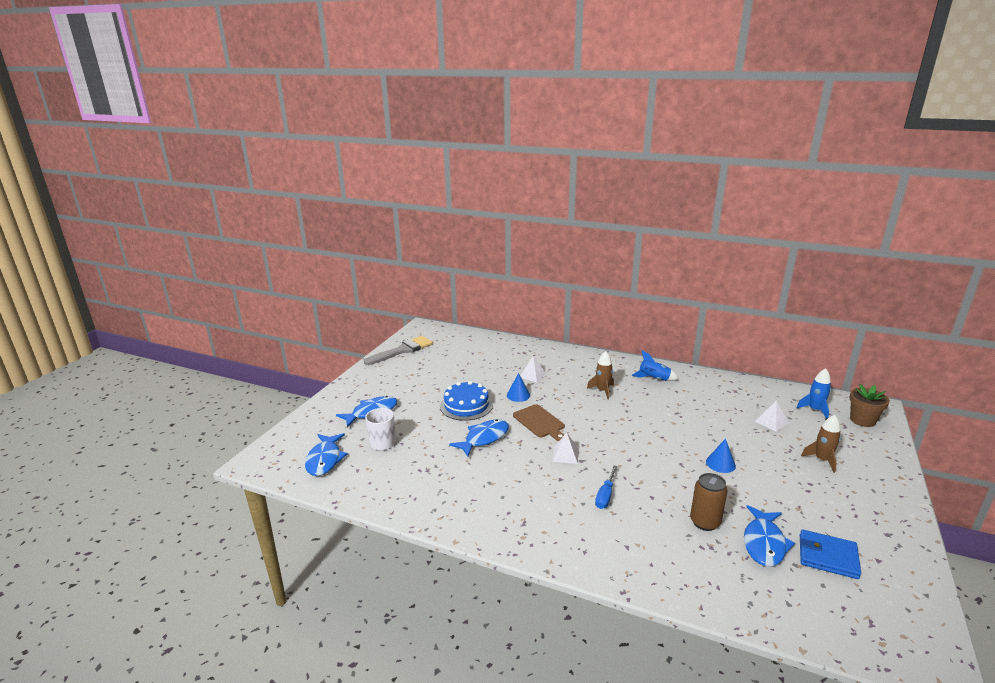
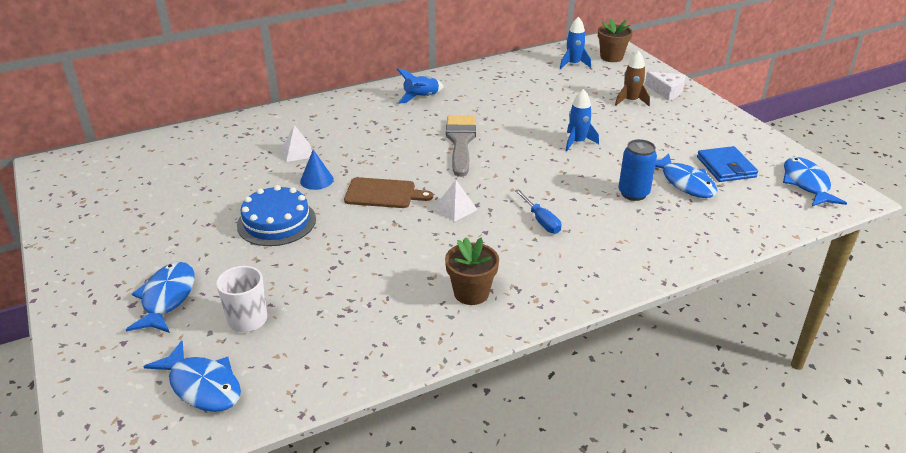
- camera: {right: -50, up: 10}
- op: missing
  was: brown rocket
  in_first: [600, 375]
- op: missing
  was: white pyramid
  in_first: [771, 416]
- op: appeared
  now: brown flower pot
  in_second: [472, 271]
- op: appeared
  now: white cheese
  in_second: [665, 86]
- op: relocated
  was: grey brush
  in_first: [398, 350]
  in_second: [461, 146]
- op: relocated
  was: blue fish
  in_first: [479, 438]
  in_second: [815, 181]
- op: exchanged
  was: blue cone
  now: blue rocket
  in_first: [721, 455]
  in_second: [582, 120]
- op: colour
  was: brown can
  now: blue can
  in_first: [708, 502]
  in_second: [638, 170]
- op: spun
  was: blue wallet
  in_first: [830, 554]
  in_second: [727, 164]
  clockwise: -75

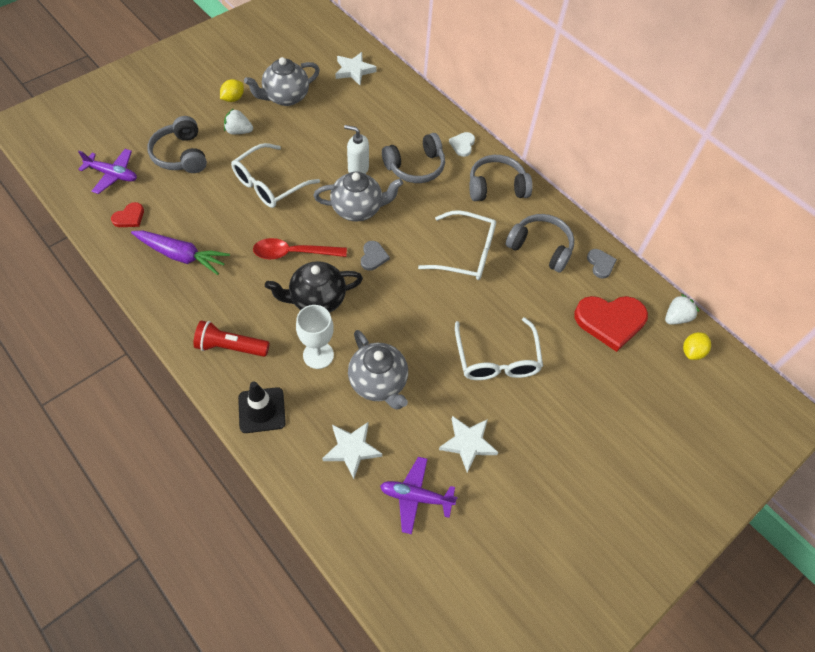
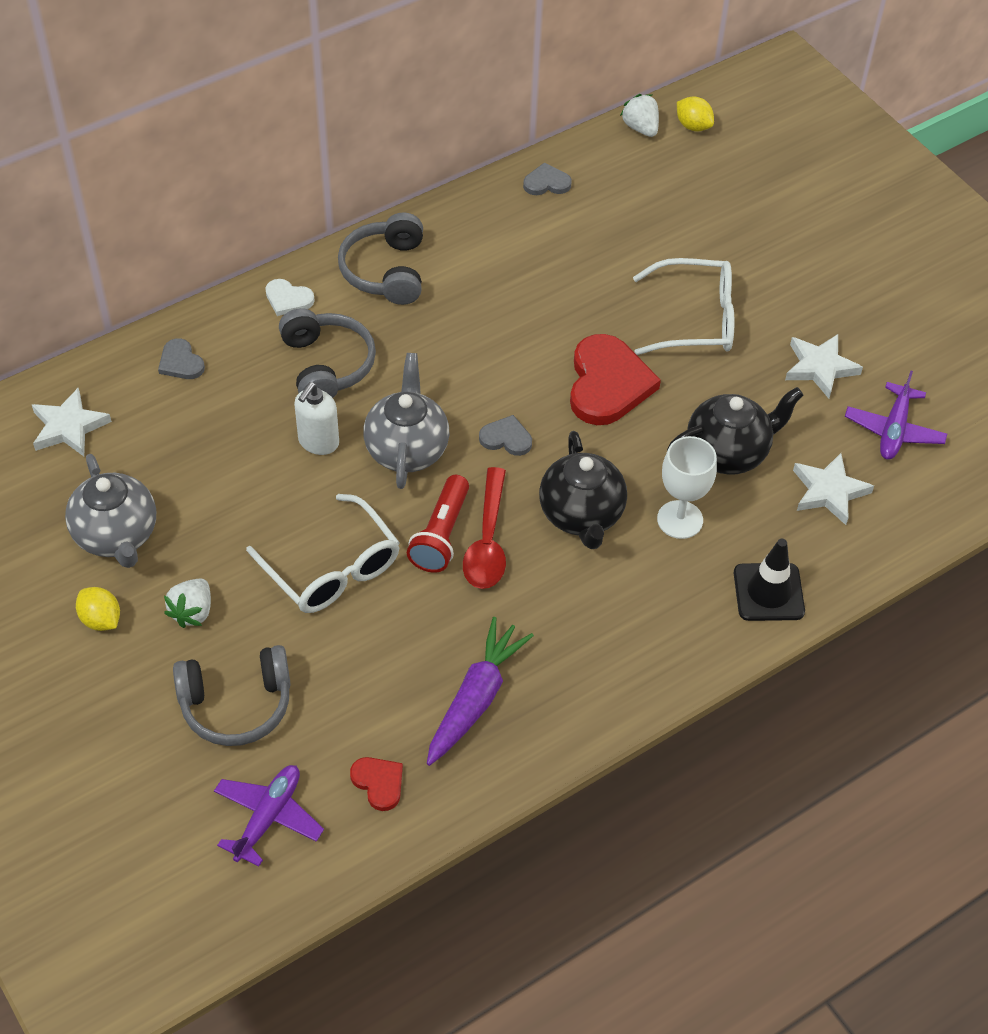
- camera: {right: -80, up: -5}
- op: missing
  was: white glasses
  in_first: [457, 245]
- op: missing
  was: grey headphones
  in_first: [540, 243]
- op: appeared
  now: grey heart
  in_second: [181, 358]
- op: relocated
  was: red flashlight
  in_first: [231, 338]
  in_second: [438, 524]
- op: relocated
  was: red heart
  in_first: [611, 324]
  in_second: [615, 379]
- op: colour
  was: grey teapot
  now: black teapot
  in_first: [378, 370]
  in_second: [735, 431]

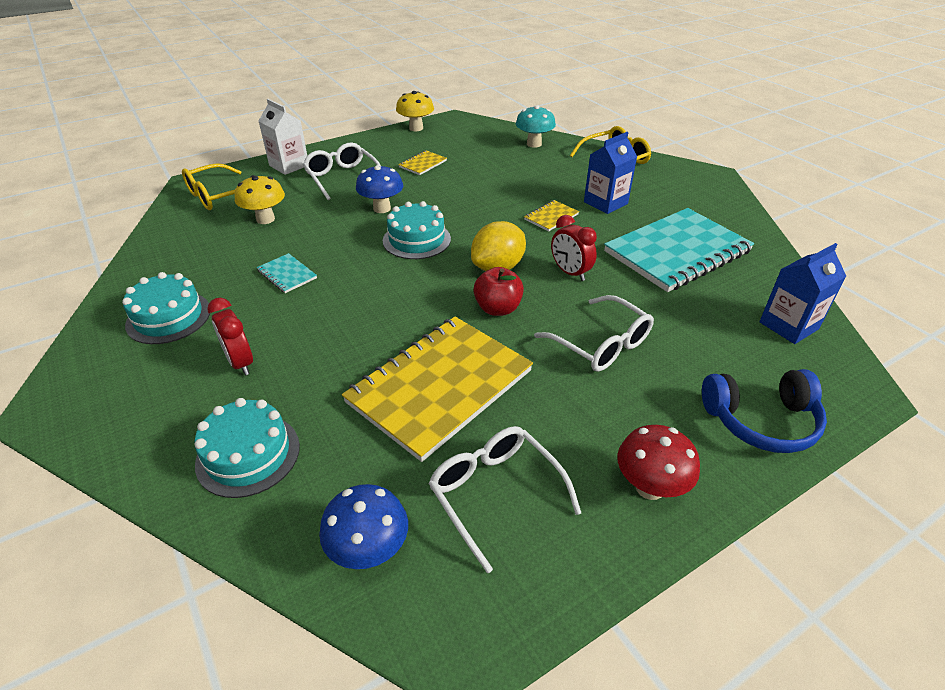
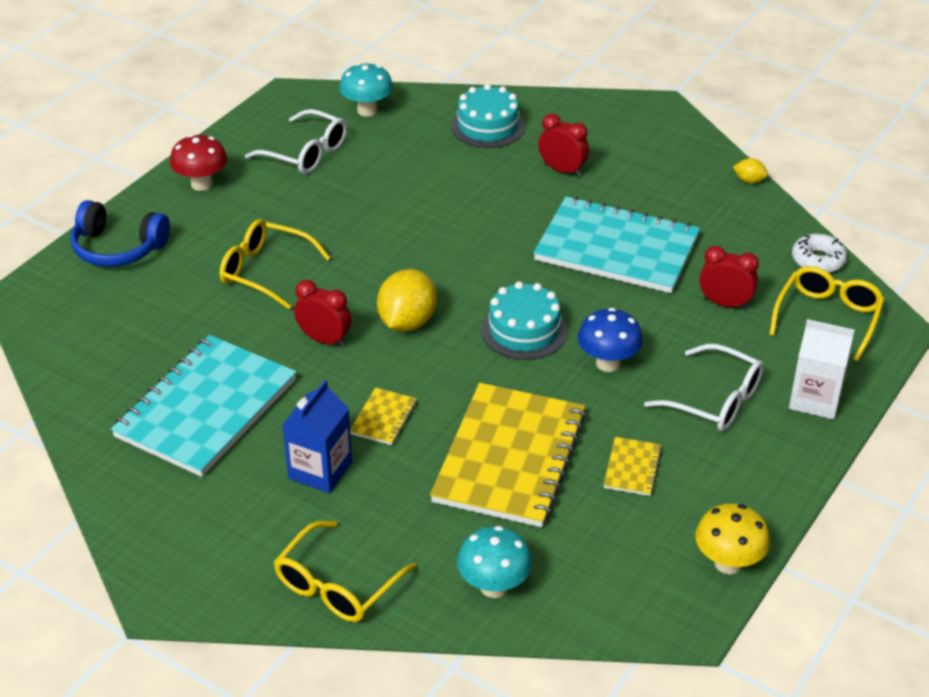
- camera: {right: 155, up: 0}
- op: missing
  was: turquoise cake
  in_first: [166, 308]
- op: missing
  was: red apple
  in_first: [498, 291]
- op: missing
  was: blue carton
  in_first: [802, 293]
- op: appeared
  now: yellow lemon
  in_second: [750, 170]
- op: appeared
  now: white donut
  in_second: [819, 253]
- op: relocated
  was: yellow notebook
  in_first: [437, 389]
  in_second: [508, 455]
- op: exchanged
  was: yellow mushroom
  now: red clock
  in_first: [260, 199]
  in_second: [729, 277]
- op: colour
  was: blue mushroom
  now: turquoise mushroom
  in_first: [363, 526]
  in_second: [366, 90]
- op: colour
  was: white glasses
  now: yellow glasses
  in_first: [594, 333]
  in_second: [275, 264]
- op: spun
  was: blue headphones
  in_first: [764, 411]
  in_second: [120, 233]
  clockwise: -135
- op: size
  was: turquoise notebook
  in_first: [287, 273]
  in_second: [616, 244]
  ratio: 2.42

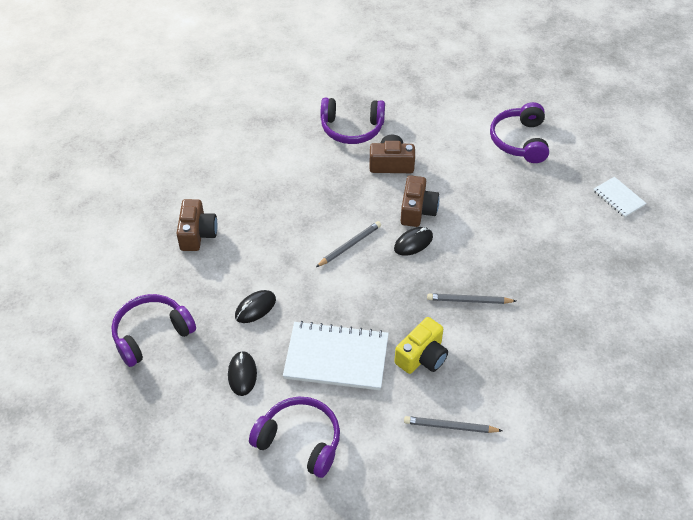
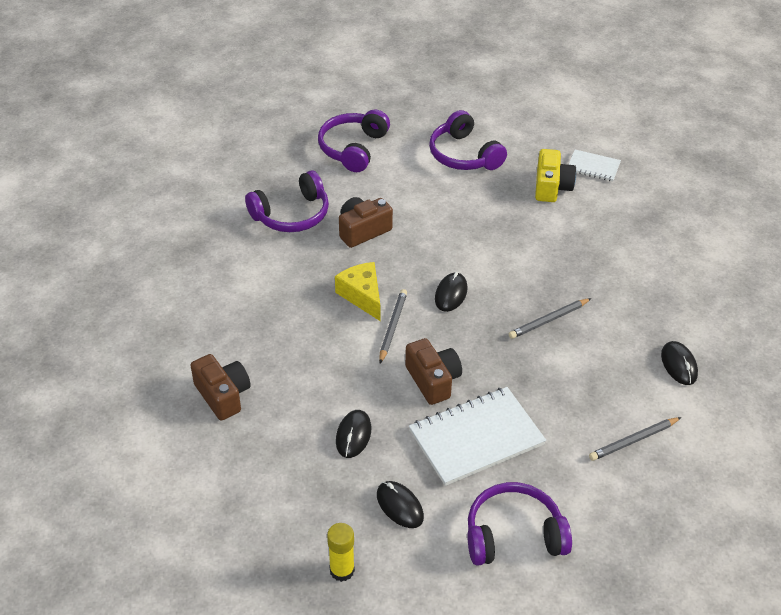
- camera: {right: -35, up: -5}
- op: appeared
  now: yellow glue stick
  in_second: [341, 552]
- op: appeared
  now: yellow cheese
  in_second: [357, 291]
- op: appeared
  now: black mouse
  in_second: [679, 363]
- op: relocated
  was: purple headphones
  in_first: [153, 330]
  in_second: [354, 140]
- op: relocated
  was: yellow camera
  in_first: [421, 345]
  in_second: [555, 175]
- op: relocated
  was: brown camera
  in_first: [420, 201]
  in_second: [433, 371]

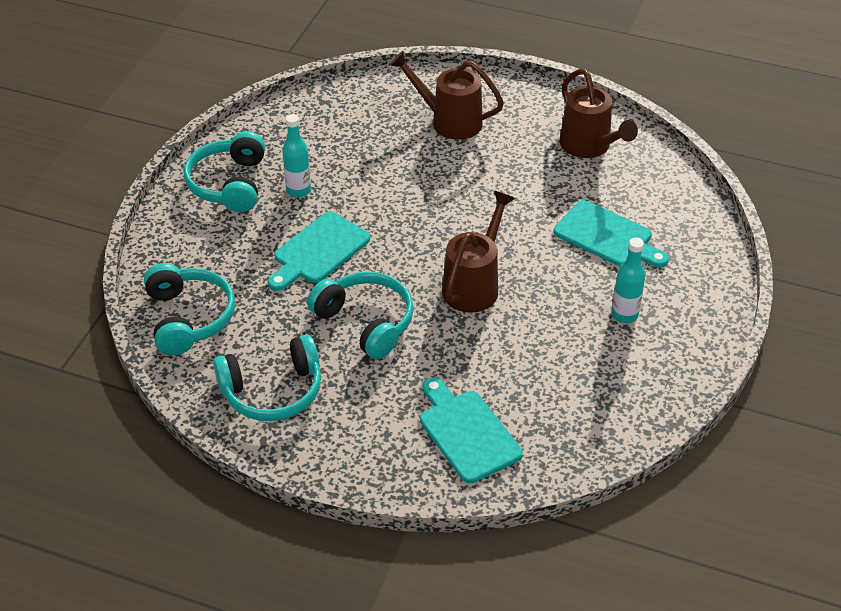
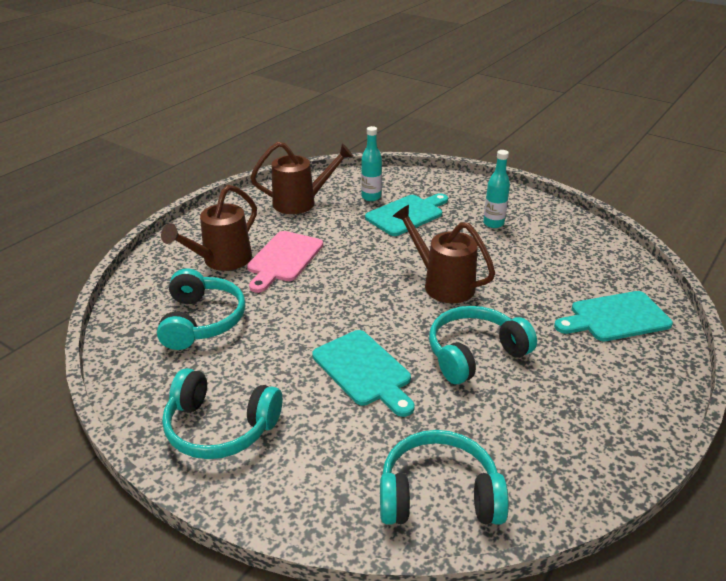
- camera: {right: -75, up: -10}
- op: appeared
  now: pink cutting board
  in_second: [285, 262]
- op: relocated
  was: turquoise headphones
  in_first: [267, 378]
  in_second: [201, 309]
- op: relocated
  was: turquoise bottle
  in_first: [296, 156]
  in_second: [371, 163]

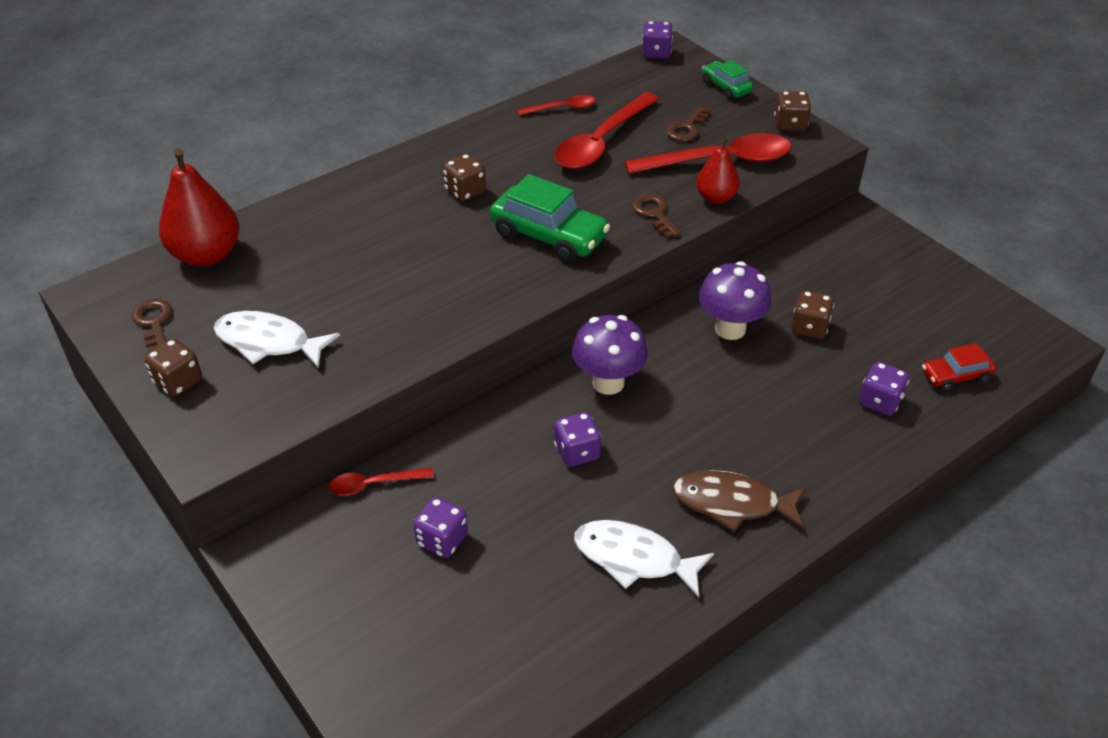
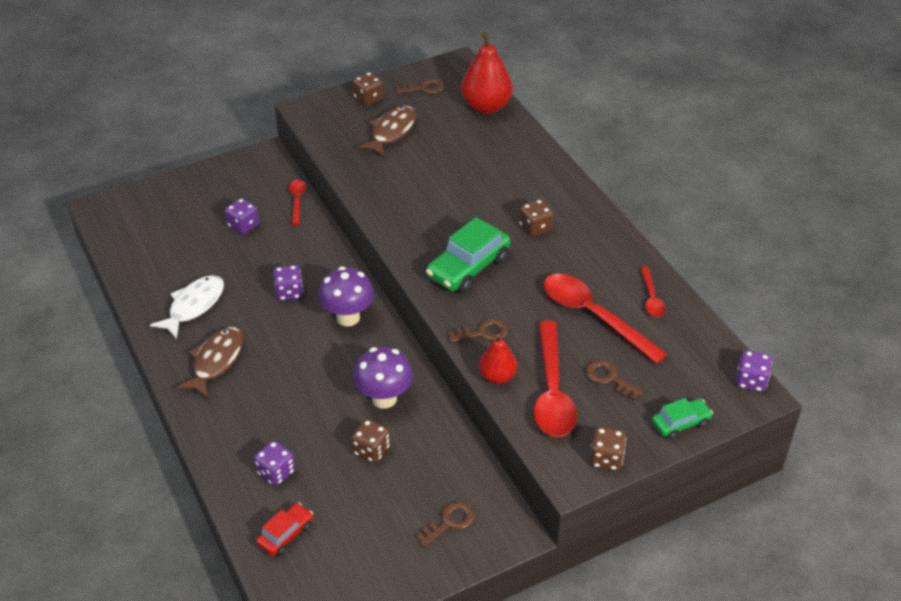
- camera: {right: 100, up: 0}
- op: appeared
  now: brown key
  in_second: [445, 524]
- op: colour
  was: white fish
  now: brown fish
  in_first: [277, 339]
  in_second: [386, 131]
- op: spun
  was: red car
  in_first: [959, 367]
  in_second: [284, 529]
  clockwise: 45

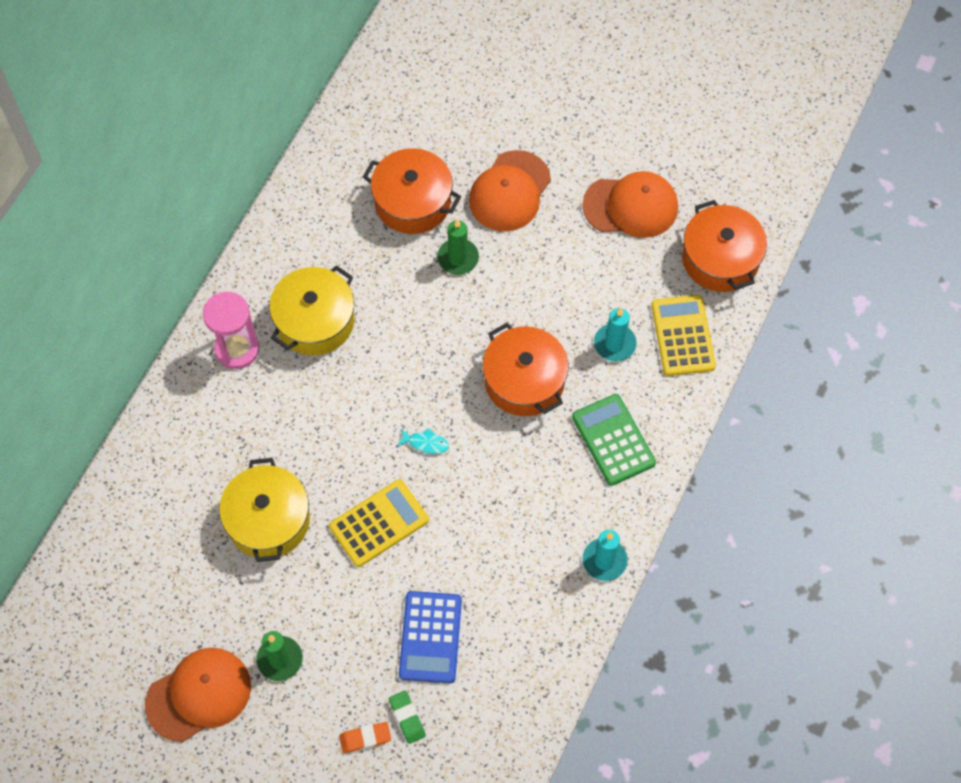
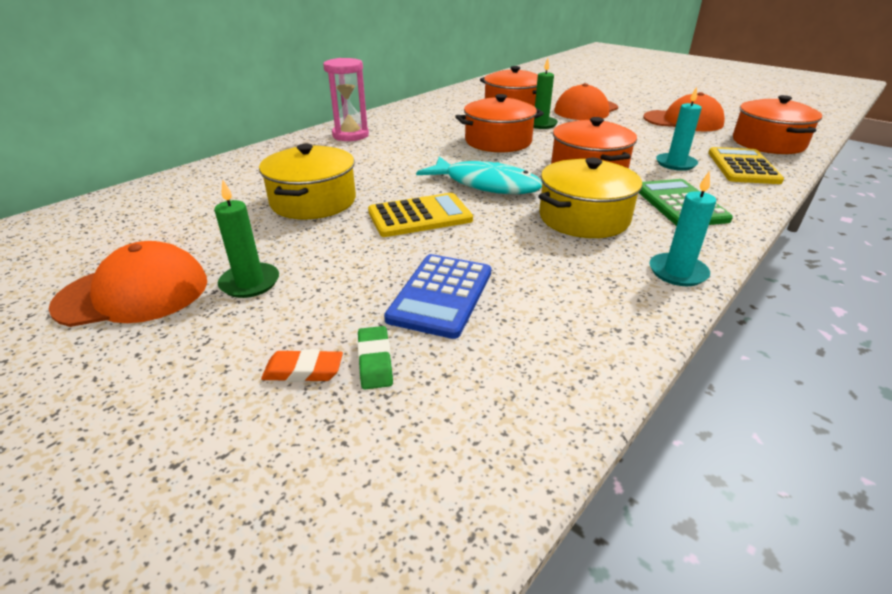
- camera: {right: 15, up: -30}
- op: appeared
  now: orange pot
  in_second: [499, 123]
- op: relocated
  was: yellow pot
  in_first: [311, 310]
  in_second: [590, 198]
- op: size
  was: turquoise fish
  in_first: [423, 441]
  in_second: [479, 175]
  ratio: 2.48

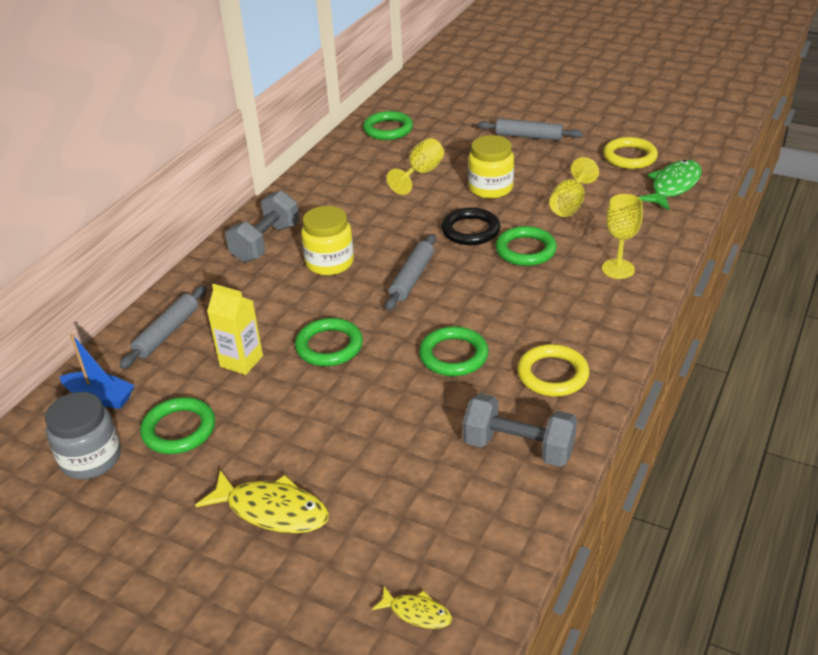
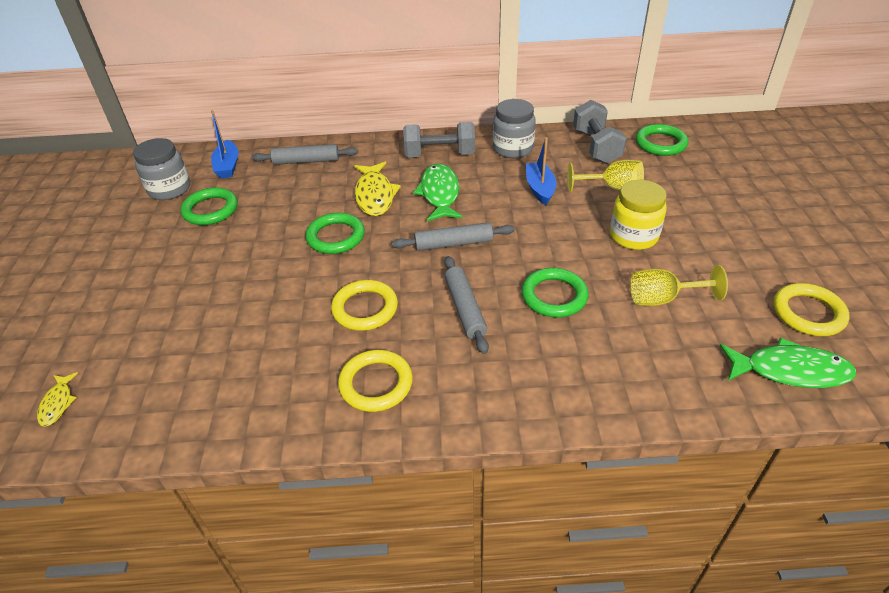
- camera: {right: 60, up: 5}
- op: missing
  was: yellow carton
  in_first: [235, 329]
- op: missing
  was: black ring
  in_first: [470, 226]
- op: missing
  was: yellow goblet
  in_first: [622, 236]
- op: appeared
  now: grey jar
  in_second: [514, 128]
- op: appeared
  now: blue boat
  in_second: [541, 171]
- op: relocated
  was: yellow fish
  in_first: [262, 501]
  in_second: [377, 189]
- op: relocated
  was: grey dumbbell
  in_first: [520, 430]
  in_second: [600, 132]
- op: relocated
  was: grey rolling pin
  in_first: [529, 129]
  in_second: [466, 305]
- op: exchanged
  was: yellow jar
  now: green fish
  in_first: [327, 240]
  in_second: [438, 192]
- op: colour
  was: green ring
  now: yellow ring
  in_first: [454, 351]
  in_second: [364, 305]

